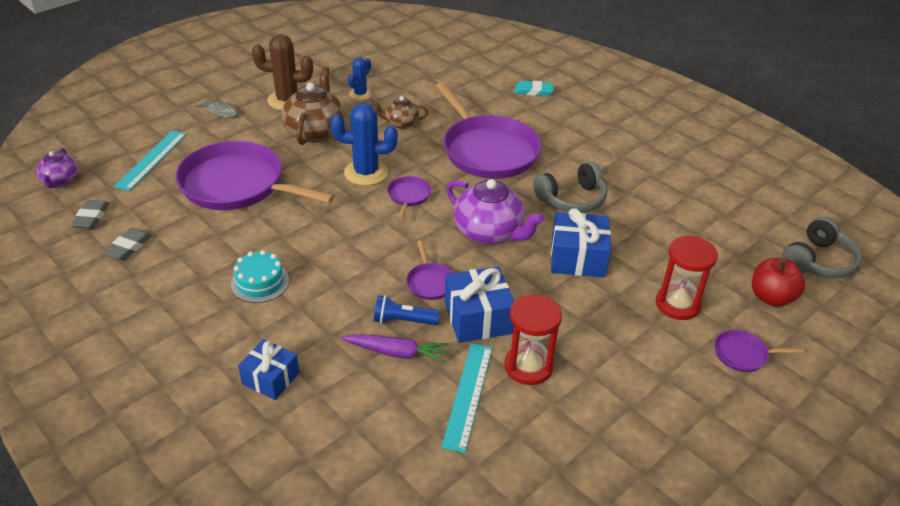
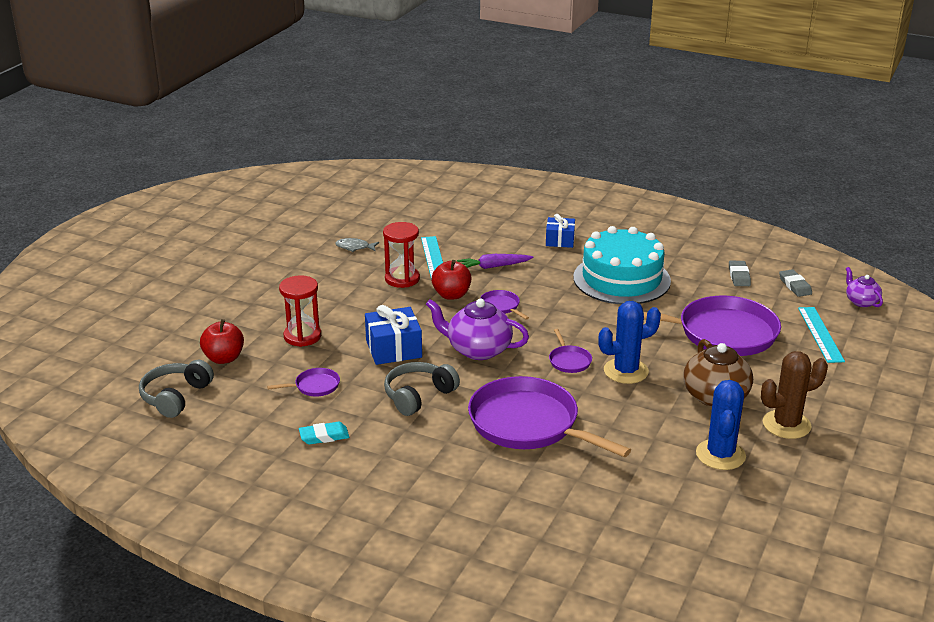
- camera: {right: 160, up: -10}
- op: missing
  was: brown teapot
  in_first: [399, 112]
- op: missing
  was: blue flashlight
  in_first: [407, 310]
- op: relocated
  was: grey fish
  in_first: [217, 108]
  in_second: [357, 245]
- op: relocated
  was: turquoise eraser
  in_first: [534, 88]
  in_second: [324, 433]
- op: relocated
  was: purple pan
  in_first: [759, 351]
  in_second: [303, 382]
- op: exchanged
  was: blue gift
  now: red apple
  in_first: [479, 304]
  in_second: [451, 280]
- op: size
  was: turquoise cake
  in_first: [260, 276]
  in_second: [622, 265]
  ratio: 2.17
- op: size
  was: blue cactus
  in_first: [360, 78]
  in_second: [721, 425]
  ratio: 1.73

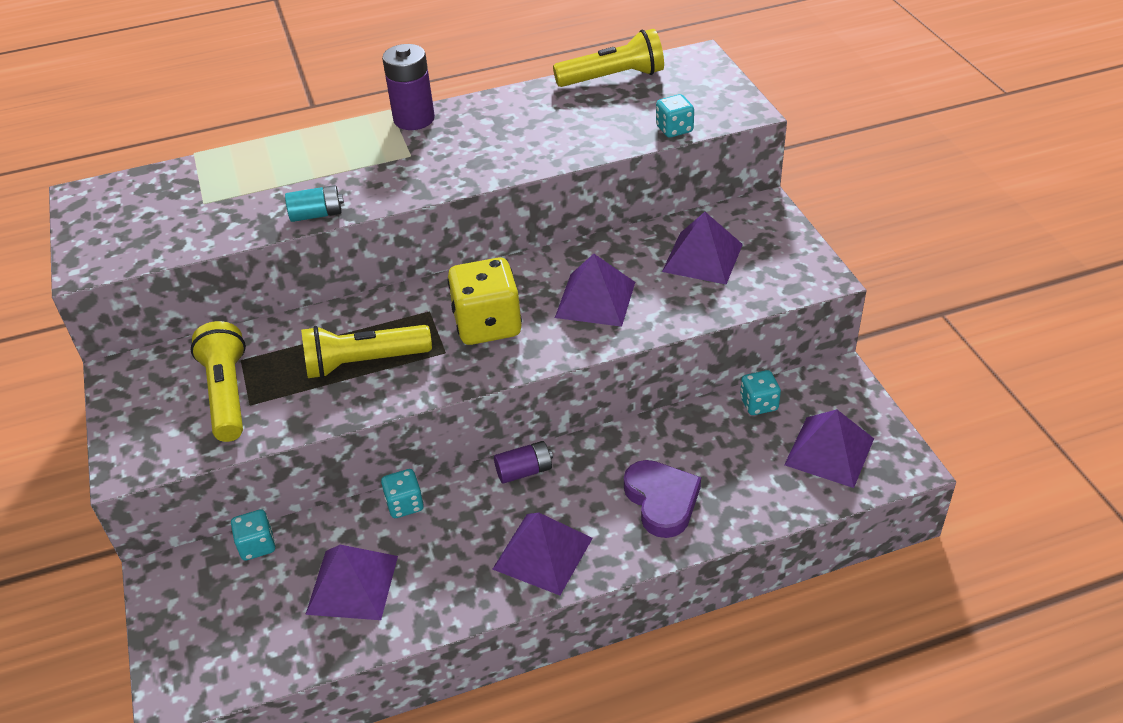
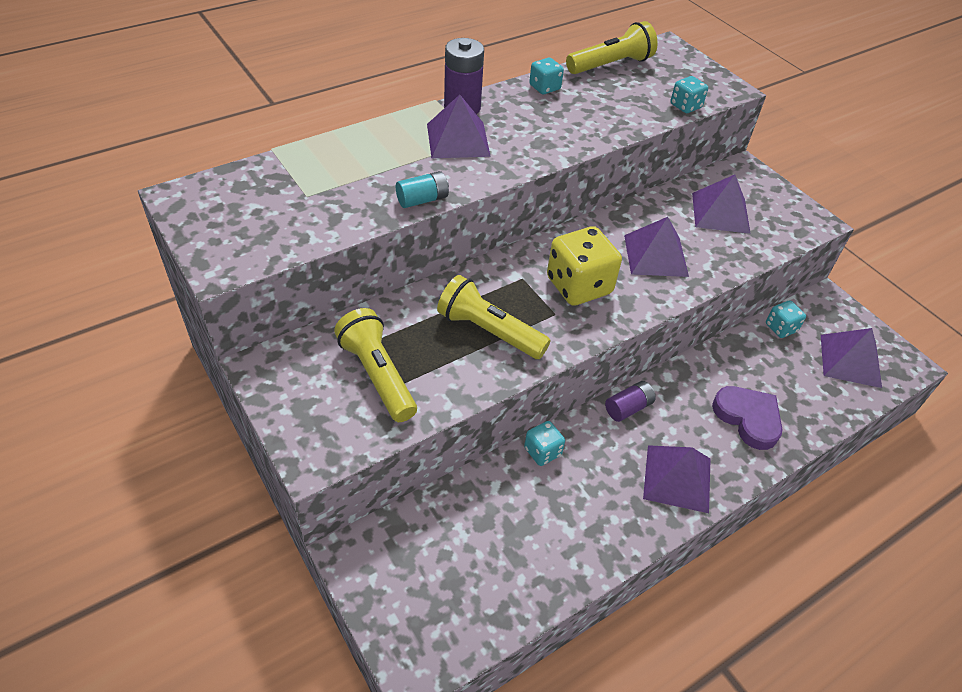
- camera: {right: -20, up: 5}
- op: relocated
  was: turquoise dice
  in_first: [253, 535]
  in_second: [546, 76]
- op: relocated
  was: purple pyramid
  in_first: [351, 582]
  in_second: [459, 126]
- op: spun
  was: yellow flashlight
  in_first: [366, 352]
  in_second: [494, 317]
  clockwise: 60

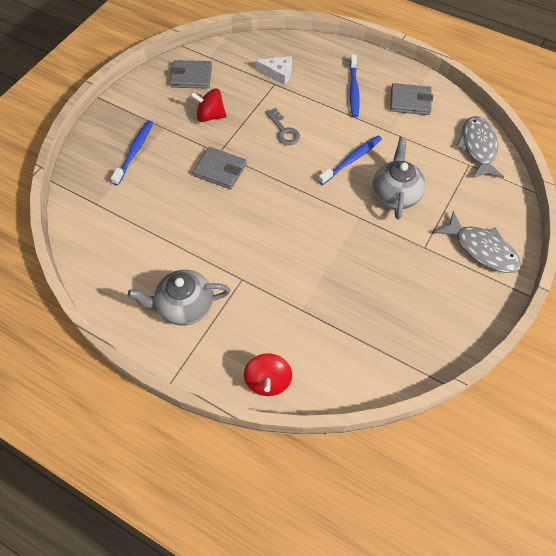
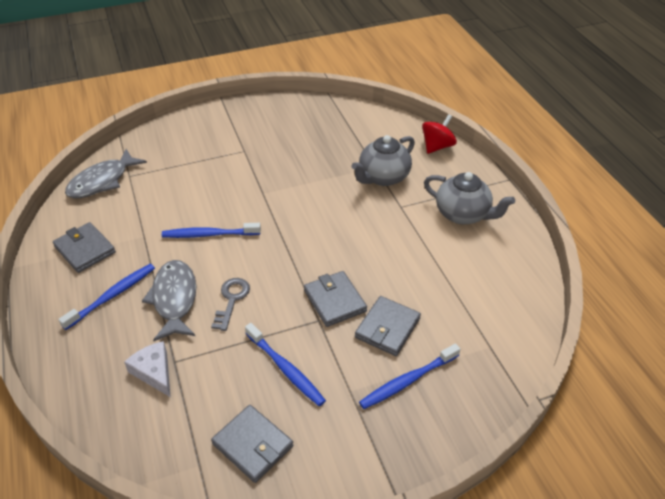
- camera: {right: -140, up: -15}
- op: appeared
  now: grey wallet
  in_second: [388, 326]
- op: relocated
  was: grey teapot
  in_first: [399, 178]
  in_second: [383, 160]
- op: relocated
  was: grey fish
  in_first: [478, 242]
  in_second: [169, 300]
- op: exchanged
  was: red spinning top
  now: blue toothbrush
  in_first: [208, 105]
  in_second: [285, 364]

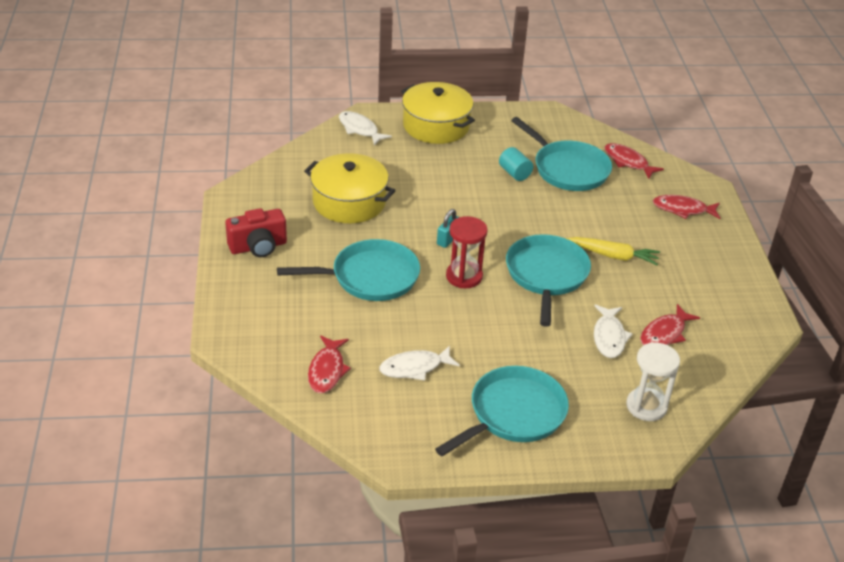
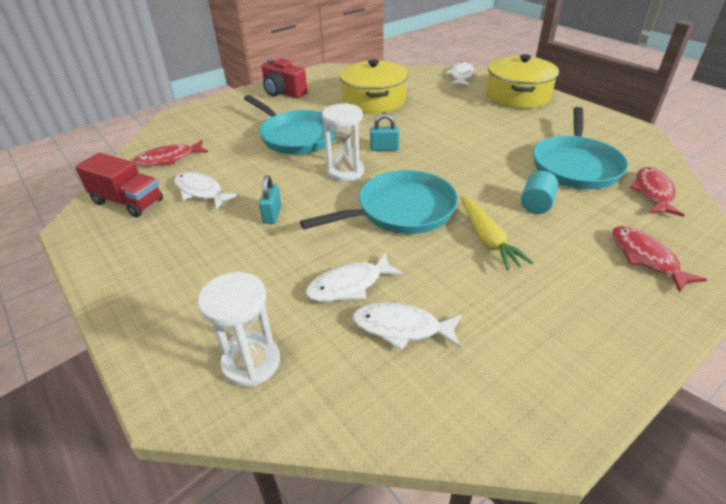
- camera: {right: 60, up: 0}
- op: missing
  was: turquoise pan
  in_first: [502, 411]
- op: appeared
  now: red truck
  in_second: [119, 185]
- op: appeared
  now: turquoise padlock
  in_second: [270, 199]
- op: relocated
  was: turquoise cylinder
  in_first: [516, 164]
  in_second: [539, 192]
- op: colour
  was: red hourglass
  now: white hourglass
  in_first: [467, 252]
  in_second: [343, 142]
- op: colour
  was: red fish
  now: white fish
  in_first: [670, 324]
  in_second: [407, 326]

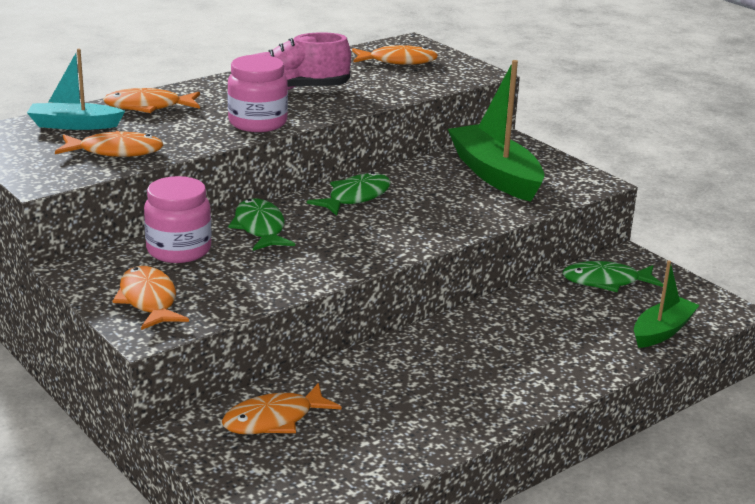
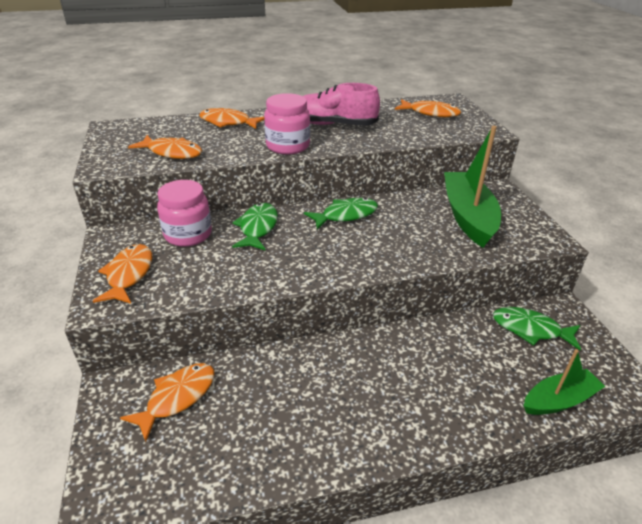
- camera: {right: 25, up: 10}
- op: missing
  was: turquoise boat
  in_first: [76, 89]
- op: spun
  was: orange fish
  in_first: [281, 408]
  in_second: [167, 402]
  clockwise: 135

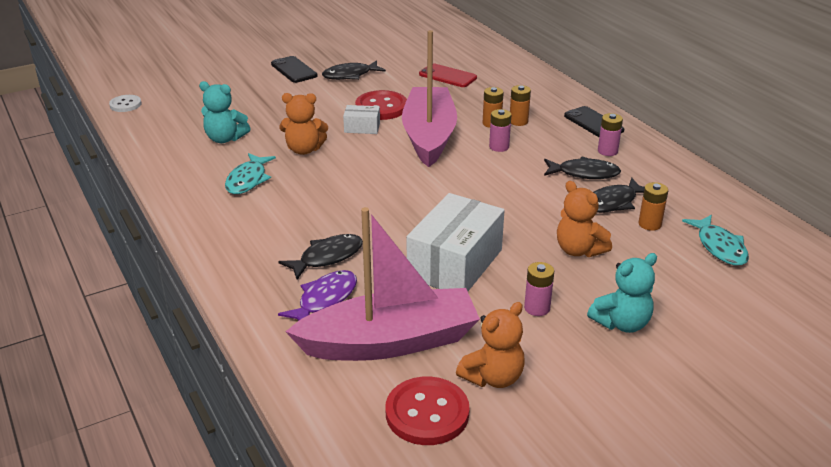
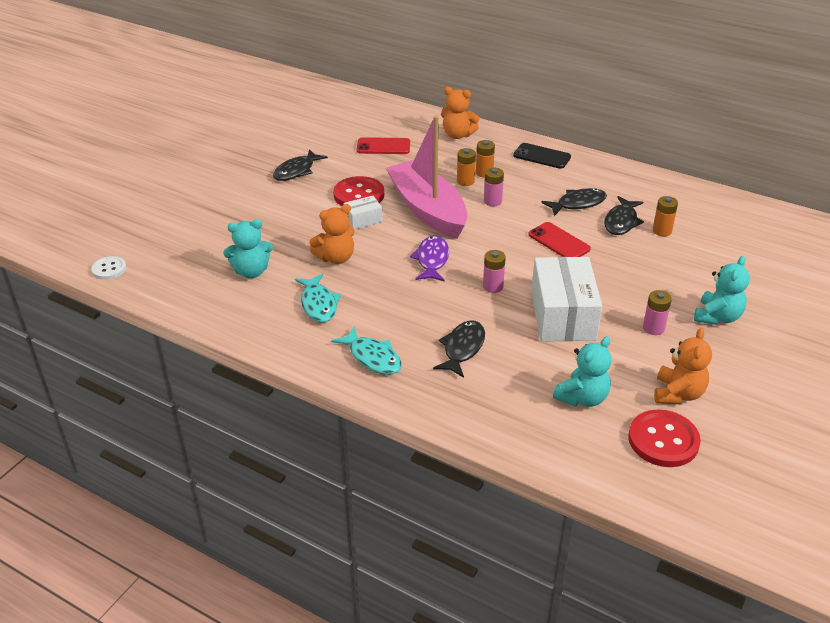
- camera: {right: -30, up: 5}
- op: missing
  was: black phone
  in_first: [294, 69]
- op: appeared
  now: red phone
  in_second: [559, 239]
- op: relocated
  was: purple fish
  in_first: [317, 295]
  in_second: [429, 258]
- op: relocated
  was: orange teddy bear
  in_first: [584, 219]
  in_second: [460, 113]
- op: relocated
  was: pink battery
  in_first: [610, 134]
  in_second: [494, 271]
- op: relocated
  was: turquoise fish
  in_first: [715, 240]
  in_second: [366, 350]
- op: exchanged
  was: pink boat
  now: turquoise teddy bear
  in_first: [382, 284]
  in_second: [582, 371]

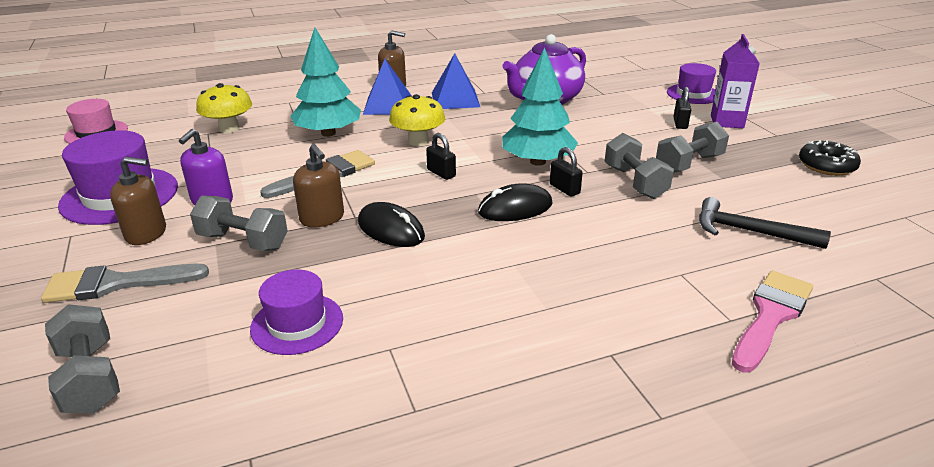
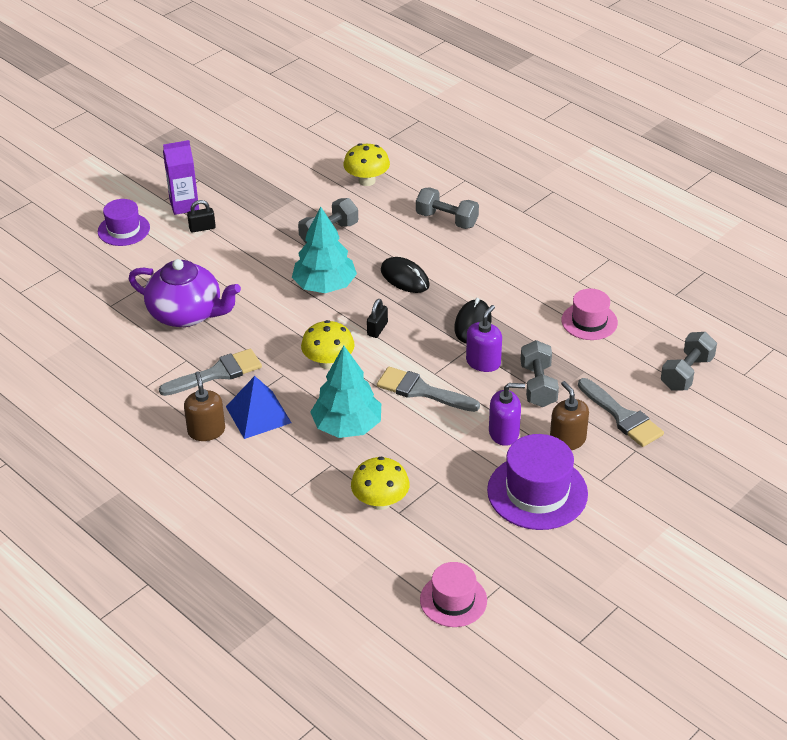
- camera: {right: -115, up: 10}
- op: missing
  was: black padlock
  in_first: [566, 172]
- op: missing
  was: pink brush
  in_first: [772, 322]
- op: missing
  was: black donut
  in_first: [830, 158]
- op: relocated
  was: grey dumbbell
  in_first: [692, 147]
  in_second: [447, 208]
- op: exchanged
  was: blue pyramid
  now: grey brush
  in_first: [456, 81]
  in_second: [210, 372]
- op: exchanged
  was: black hammer
  now: yellow mushroom
  in_first: [765, 223]
  in_second: [366, 164]
- op: colour
  was: purple hat
  now: pink hat
  in_first: [296, 312]
  in_second: [589, 314]
- op: colour
  was: brown soap dispenser
  now: purple soap dispenser
  in_first: [318, 186]
  in_second: [484, 338]

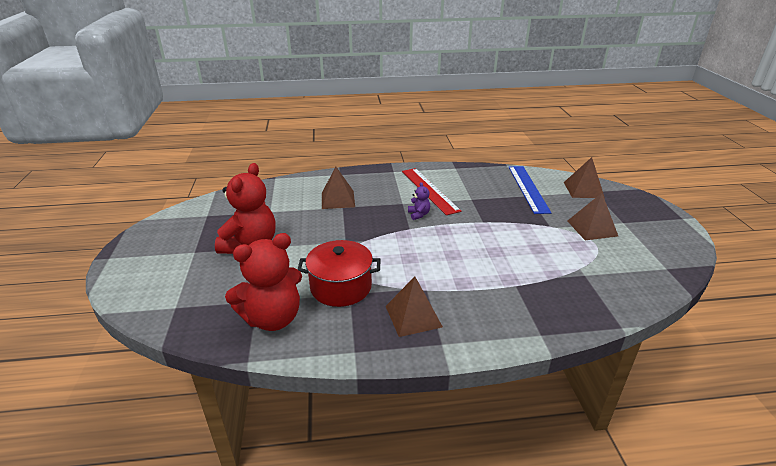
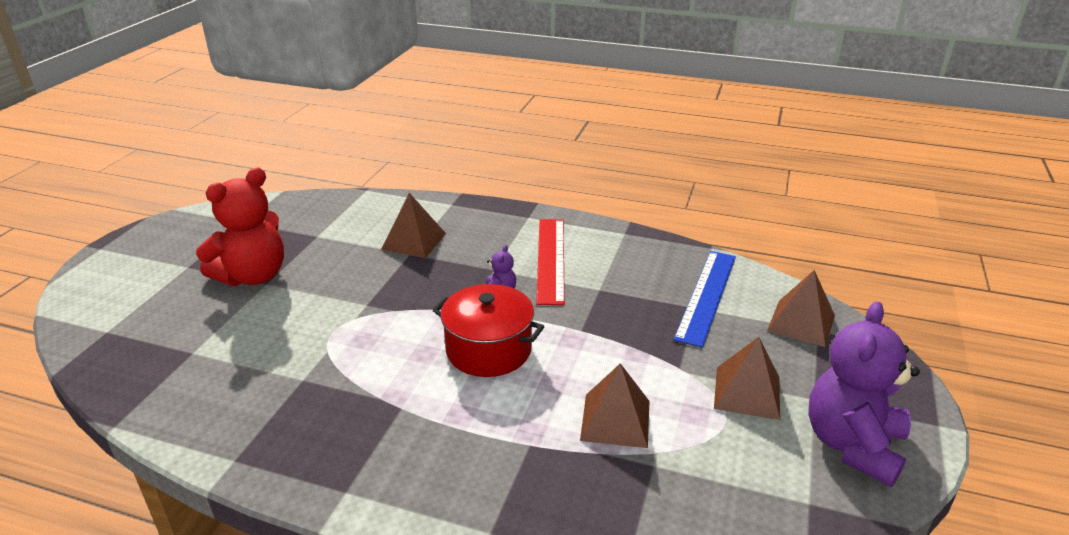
- camera: {right: 25, up: 0}
- op: missing
  was: red teddy bear
  in_first: [263, 282]
- op: appeared
  now: purple teddy bear
  in_second: [864, 394]
- op: relocated
  was: red pot
  in_first: [338, 273]
  in_second: [488, 330]
- op: relocated
  was: brown pyramid
  in_first: [414, 307]
  in_second: [614, 405]

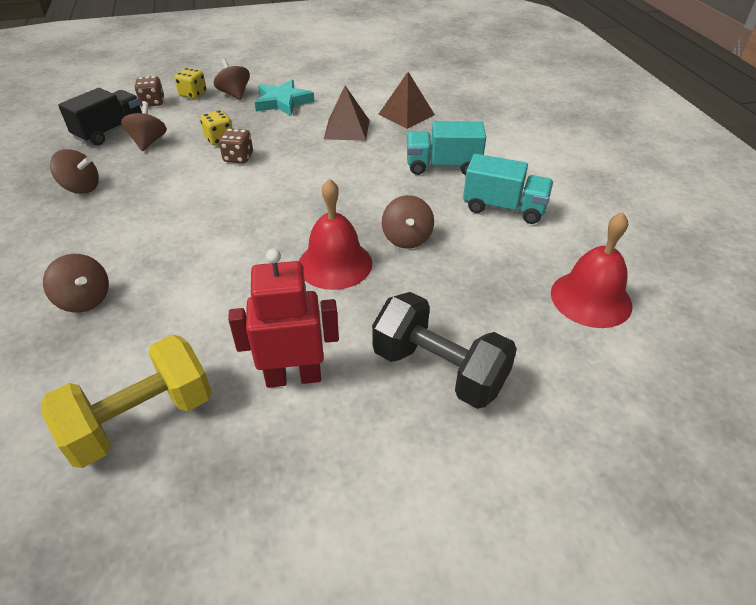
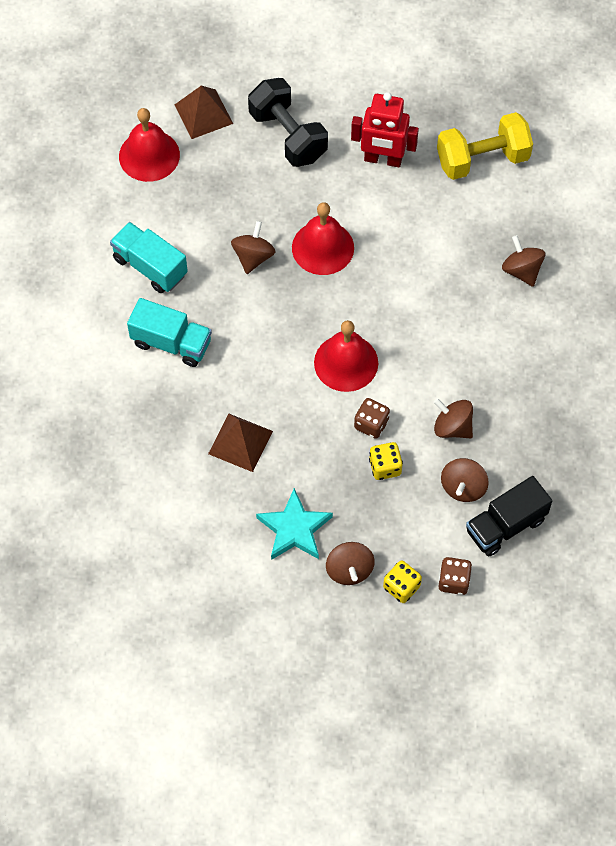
- camera: {right: -160, up: 20}
- op: appeared
  now: red bell
  in_second: [346, 356]
- op: relocated
  was: brown spinning top
  in_first: [74, 171]
  in_second: [453, 418]
- op: relocated
  was: brown pyramid
  in_first: [406, 100]
  in_second: [204, 112]

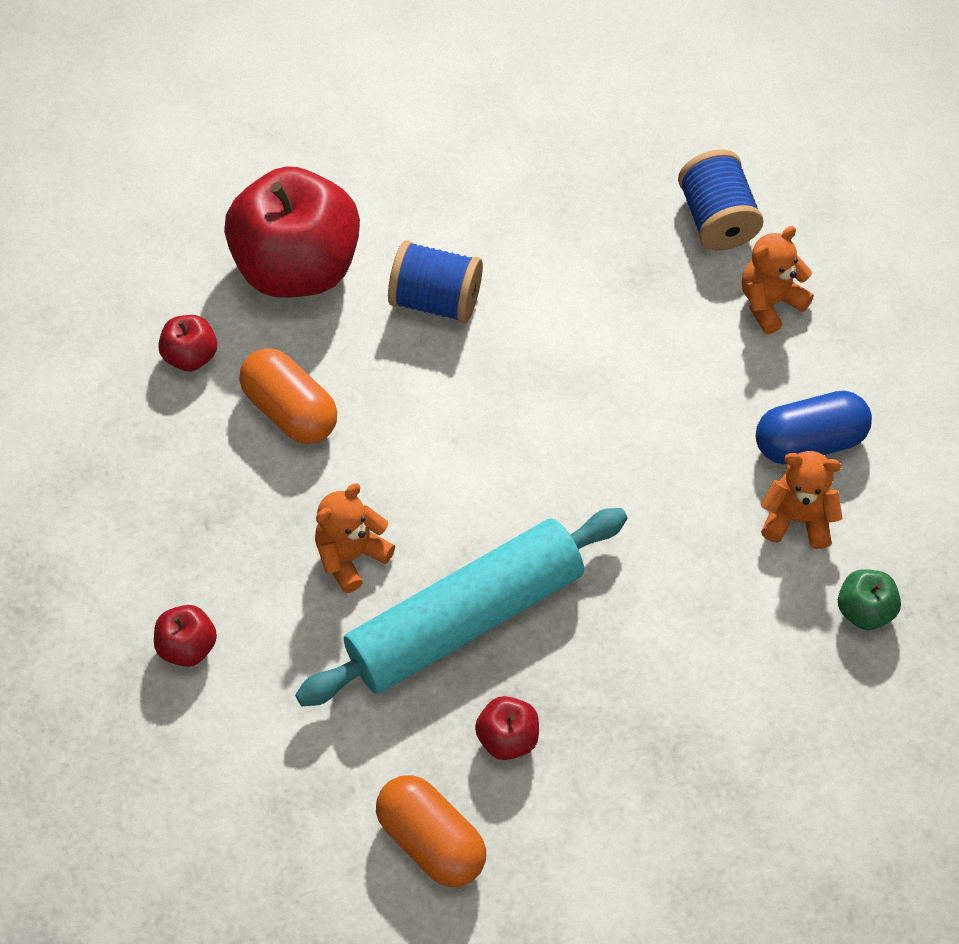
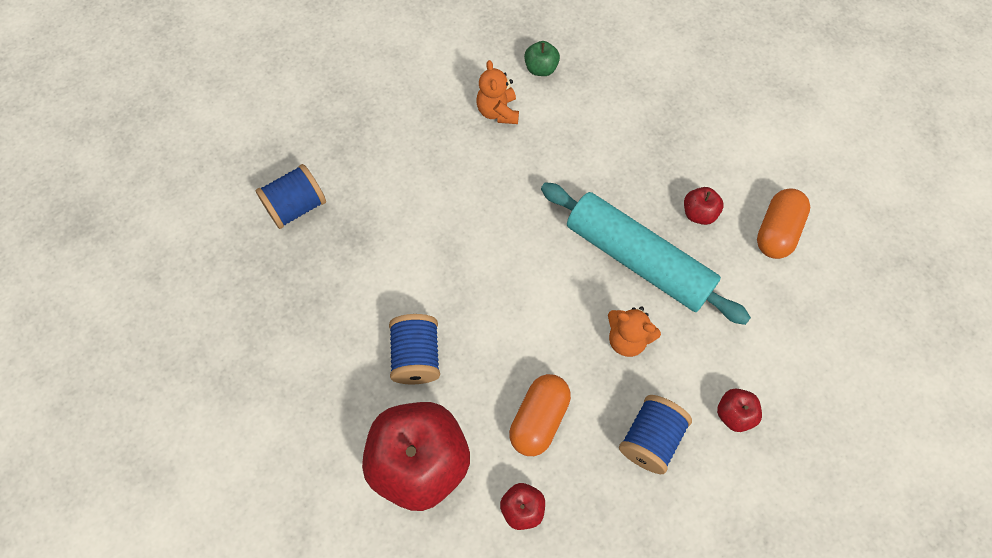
- camera: {right: -110, up: 5}
- op: missing
  was: orange teddy bear
  in_first: [778, 280]
- op: missing
  was: blue capsule
  in_first: [814, 427]
- op: appeared
  now: blue spool
  in_second: [655, 434]

